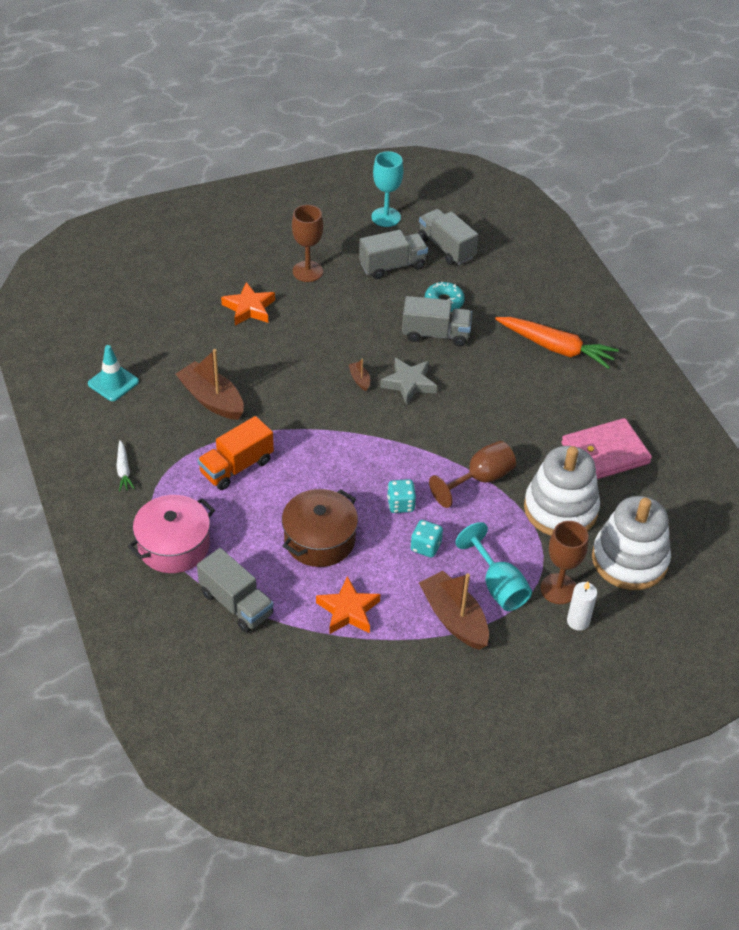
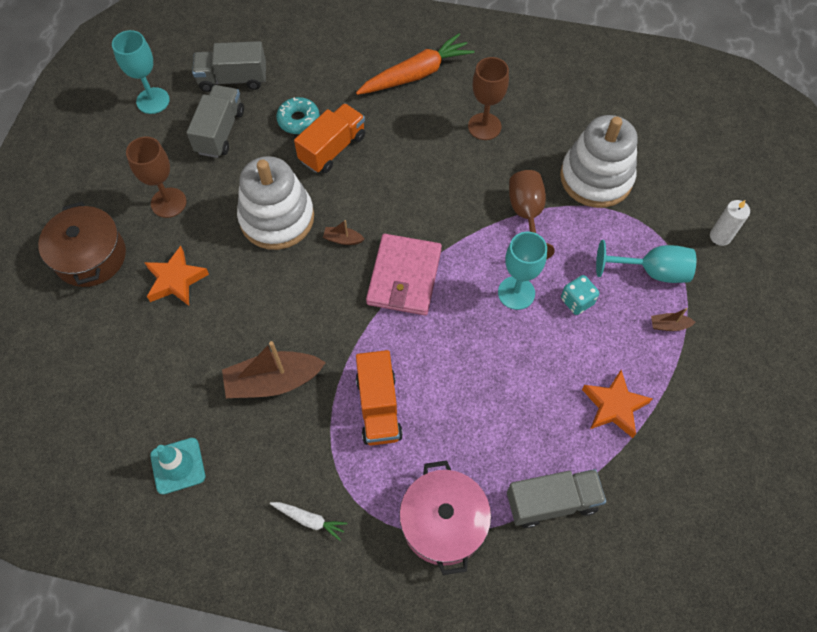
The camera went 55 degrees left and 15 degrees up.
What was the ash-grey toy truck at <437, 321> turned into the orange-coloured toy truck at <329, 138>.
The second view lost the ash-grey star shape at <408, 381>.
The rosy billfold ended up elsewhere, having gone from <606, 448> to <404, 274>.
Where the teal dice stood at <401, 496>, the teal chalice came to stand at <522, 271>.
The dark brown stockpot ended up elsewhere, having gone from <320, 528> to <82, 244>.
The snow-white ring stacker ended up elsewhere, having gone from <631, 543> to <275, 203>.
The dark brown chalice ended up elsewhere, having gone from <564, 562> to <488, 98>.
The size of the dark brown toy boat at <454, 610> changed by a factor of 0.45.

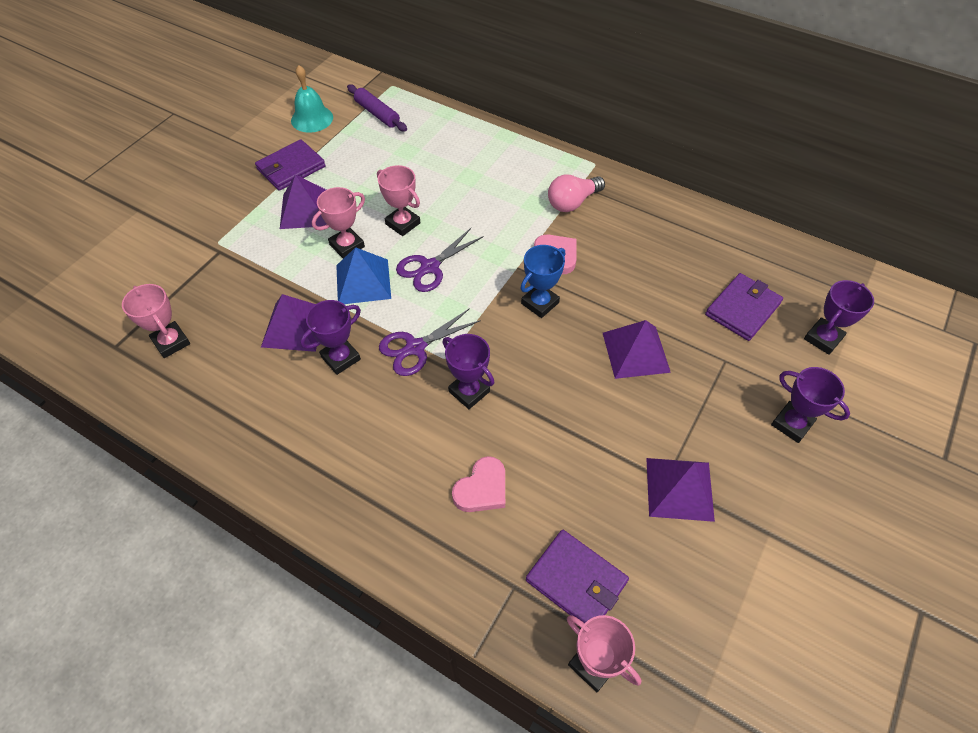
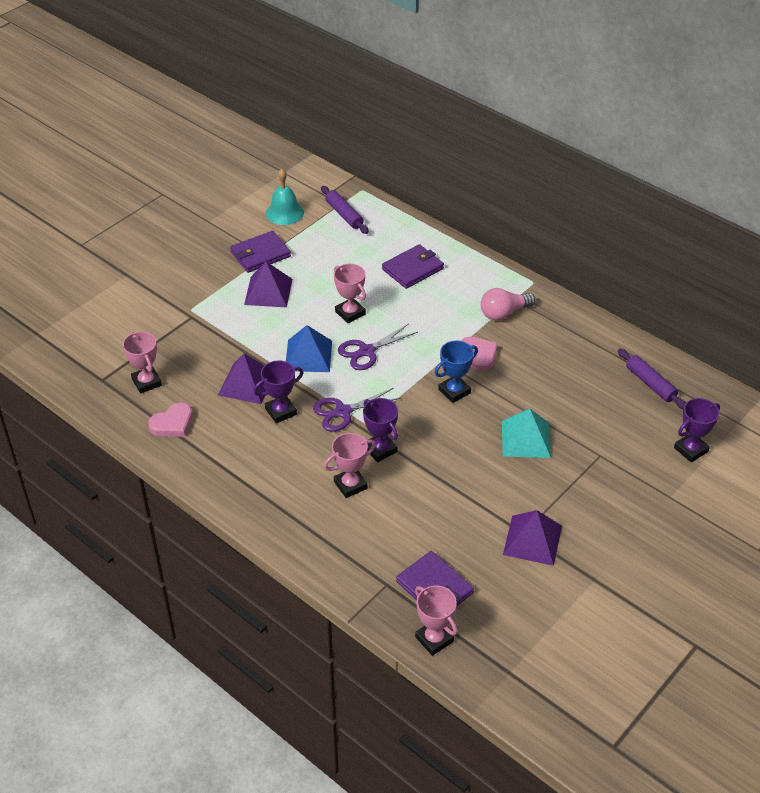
The camera went 10 degrees right and 10 degrees down.
The rosy prize cup ended up elsewhere, having gone from <338, 223> to <350, 465>.
The violet billfold ended up elsewhere, having gone from <744, 307> to <413, 266>.
What was the violet solid pyramid at <637, 349> turned into the teal solid pyramid at <526, 433>.
The second view lost the violet prize cup at <810, 405>.
The rosy love heart ended up elsewhere, having gone from <478, 484> to <170, 420>.
The second view gained the violet rolling pin at <652, 379>.

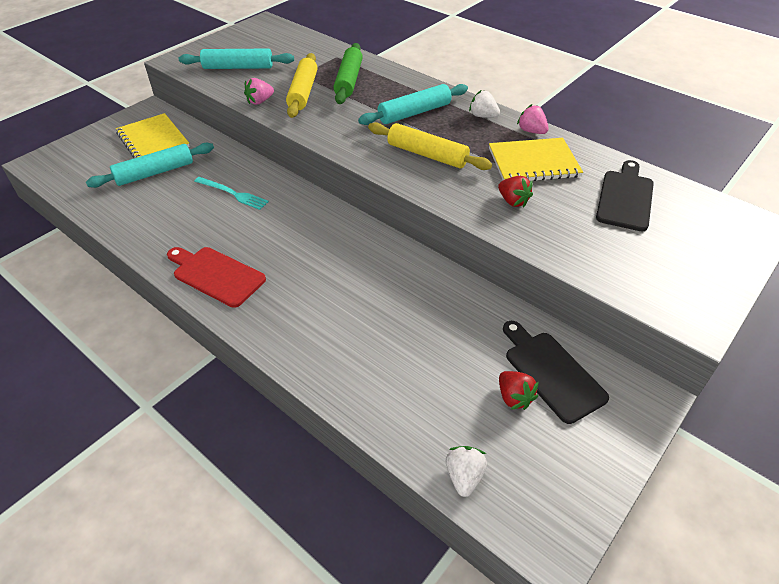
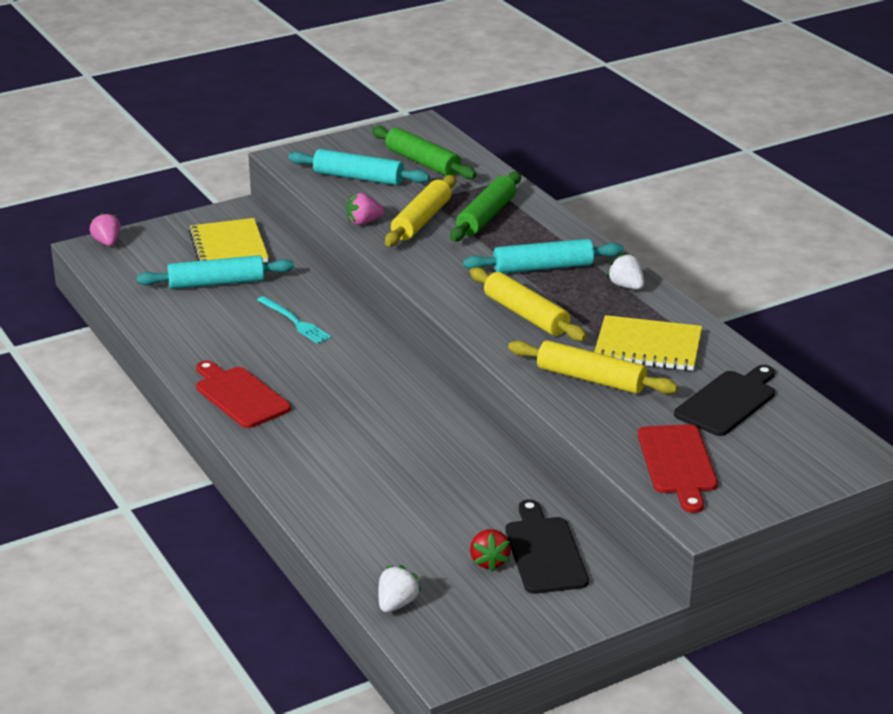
The camera went 20 degrees right and 15 degrees down.
The rosy berry ended up elsewhere, having gone from <533, 119> to <105, 229>.
Where the scarlet berry stood at <515, 191>, the bright yellow rolling pin came to stand at <593, 367>.
The second view gained the green rolling pin at <424, 152>.
The second view gained the scarlet bread board at <678, 468>.

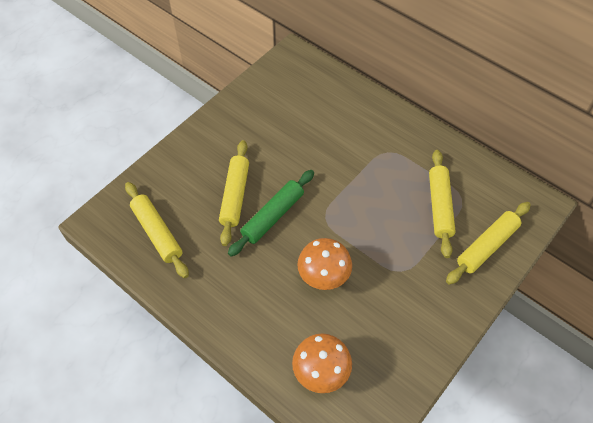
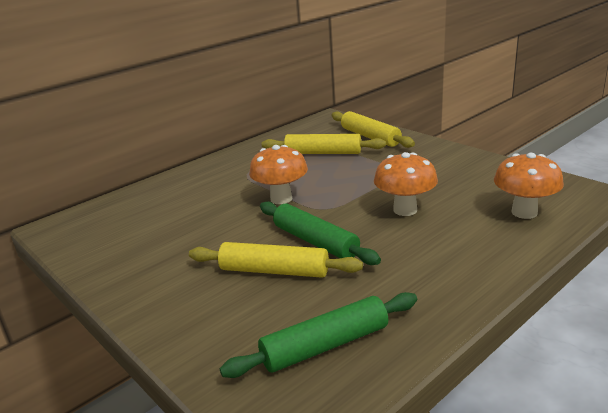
The camera went 80 degrees left and 30 degrees down.
What was the bright yellow rolling pin at <157, 230> turned into the green rolling pin at <318, 335>.
The second view gained the orange-coloured toadstool at <278, 174>.

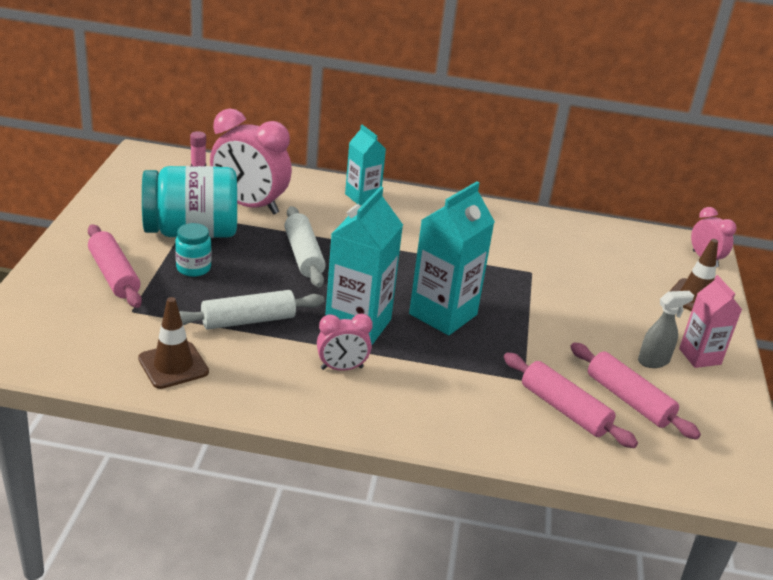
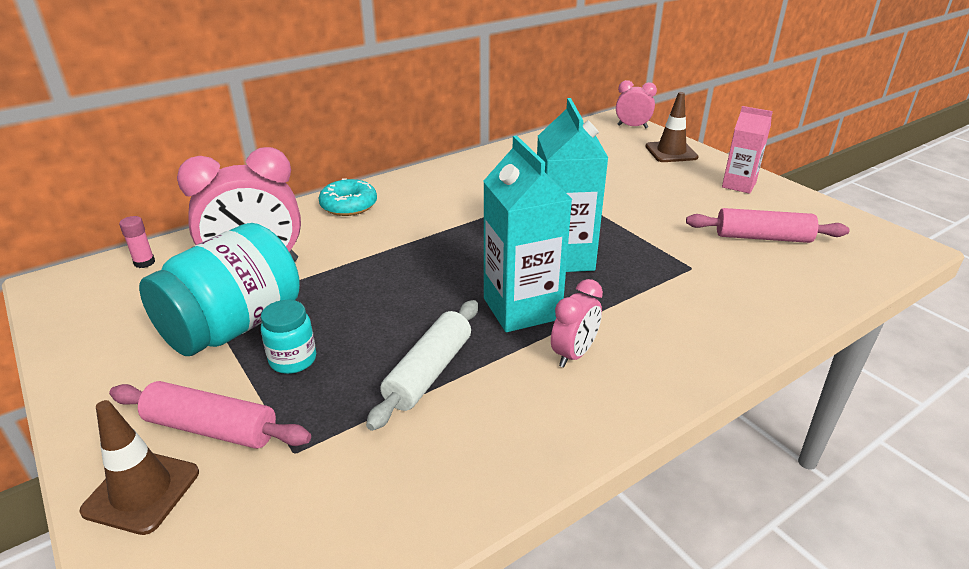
The camera went 40 degrees left and 0 degrees up.
Where the teal juice carton stood at <365, 165>, the teal glazed donut came to stand at <348, 197>.
The second view lost the snow-white rolling pin at <305, 247>.
The second view lost the ash-grey spray bottle at <666, 329>.
The dark brown traffic cone ended up elsewhere, having gone from <173, 343> to <139, 467>.
The second view lost the rosy rolling pin at <571, 400>.

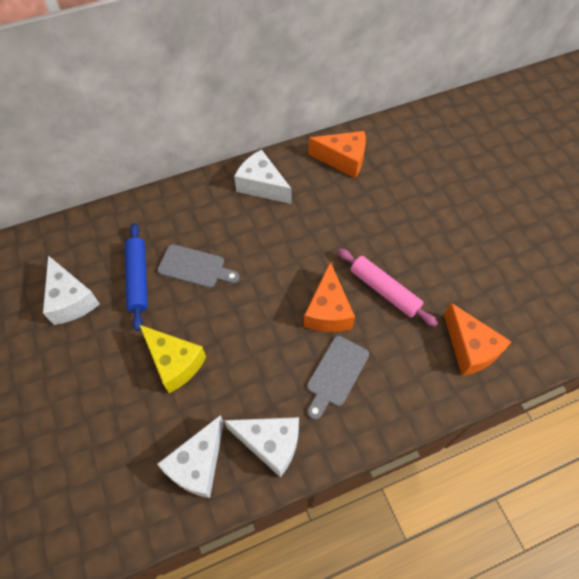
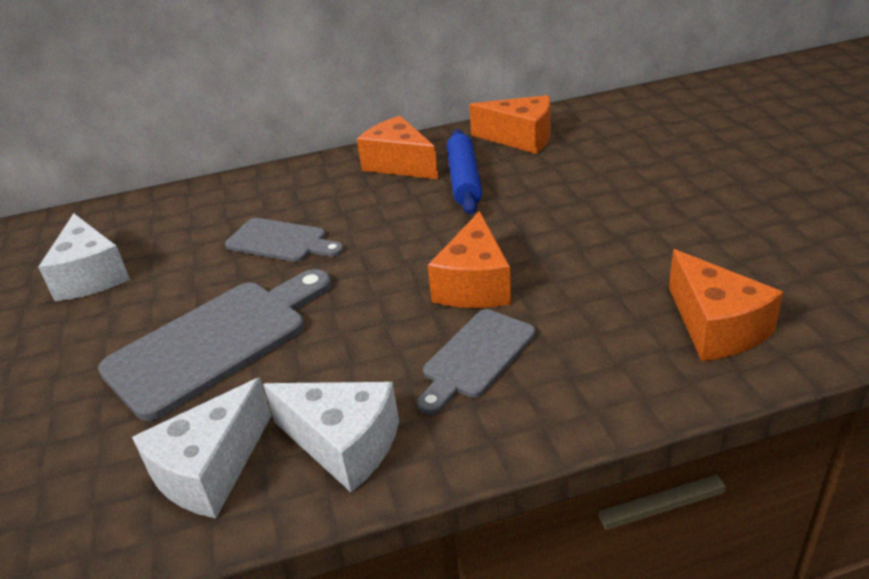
The camera went 10 degrees right and 25 degrees down.
What was the snow-white cheese at <263, 177> turned into the orange-coloured cheese at <397, 147>.
The cobalt rolling pin ended up elsewhere, having gone from <136, 277> to <464, 172>.
The second view lost the rosy rolling pin at <388, 287>.
Where the bright yellow cheese stood at <172, 359>, the ash-grey bread board came to stand at <214, 345>.

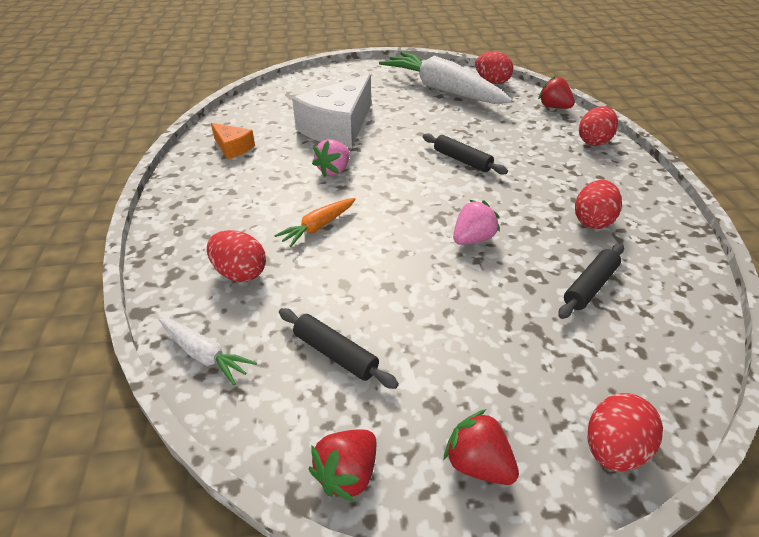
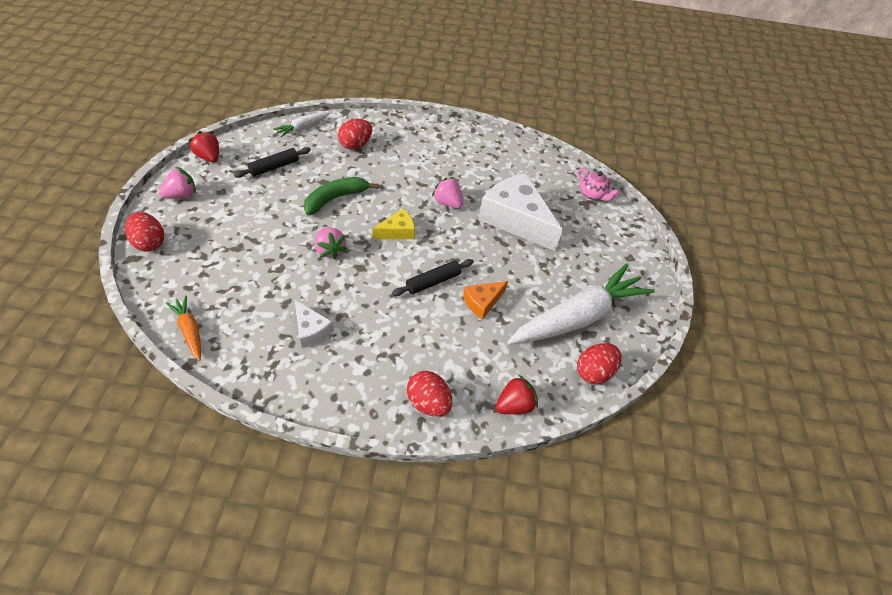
The camera went 100 degrees right and 10 degrees up.
The orange-coloured cheese ended up elsewhere, having gone from <233, 141> to <485, 300>.
Where the scarlet egg shape stood at <598, 204>, the snow-white cheese came to stand at <314, 324>.
The orange-coloured toy carrot ended up elsewhere, having gone from <315, 222> to <183, 328>.
The second view lost the jet-black rolling pin at <591, 281>.
What was the scarlet berry at <481, 447> turned into the rosy berry at <177, 182>.
The second view gained the rosy teapot at <598, 184>.
The second view gained the green banana at <341, 196>.
The second view gained the bright yellow cheese at <393, 224>.

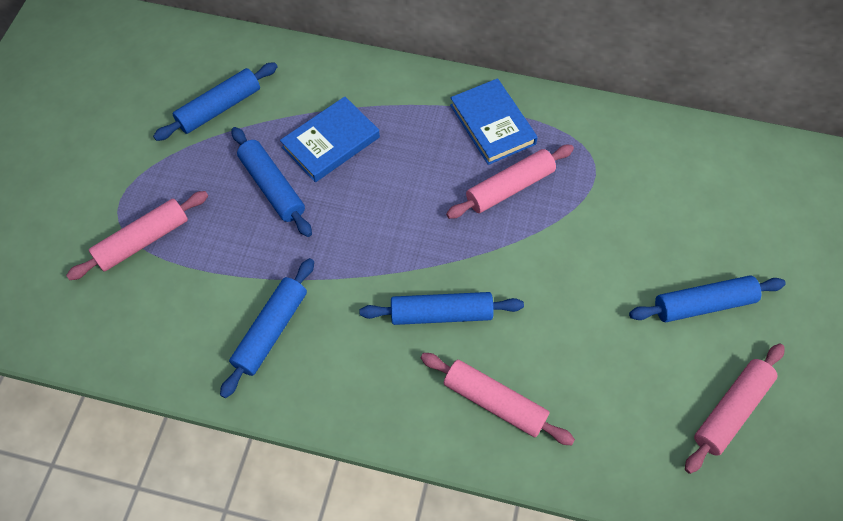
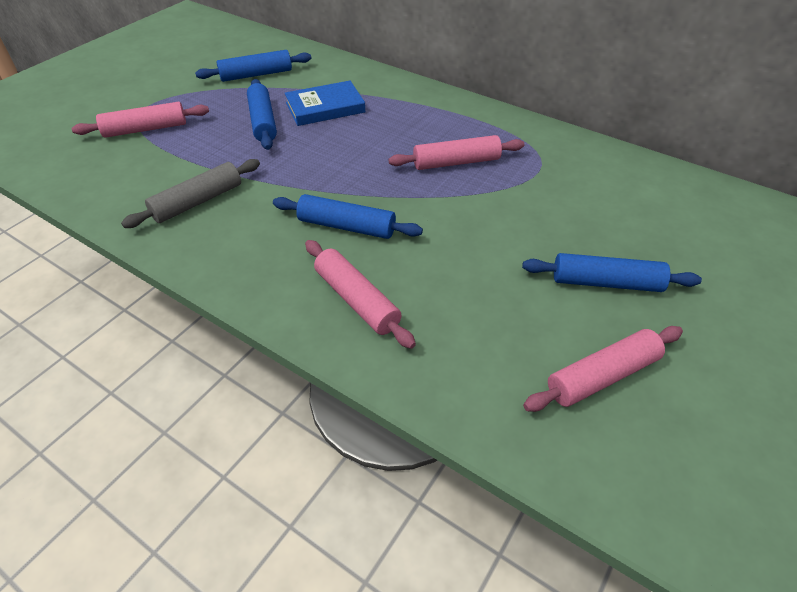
The camera went 20 degrees right and 15 degrees down.
The second view lost the cobalt hardback at <494, 121>.
What was the cobalt rolling pin at <267, 328> turned into the ash-grey rolling pin at <190, 193>.

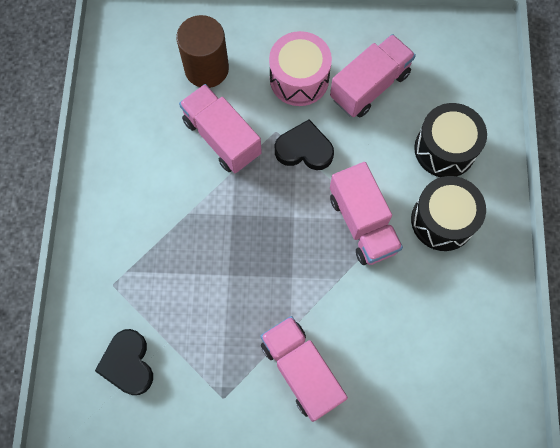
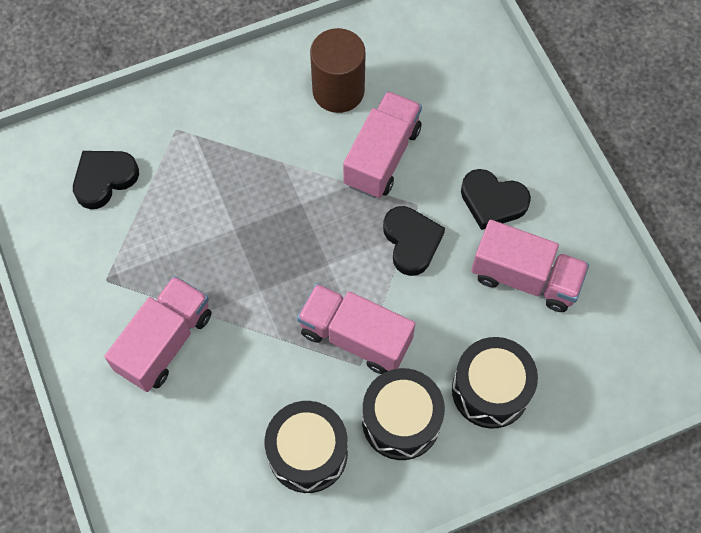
The camera went 65 degrees right and 5 degrees down.
The dark brown cylinder ended up elsewhere, having gone from <202, 51> to <338, 70>.
Where the rosy snare drum stood at <300, 68>, the jet-black love heart came to stand at <496, 199>.
The rosy toy truck at <366, 213> ended up facing another way, 75 degrees clockwise from before.
The second view gained the jet-black snare drum at <306, 447>.

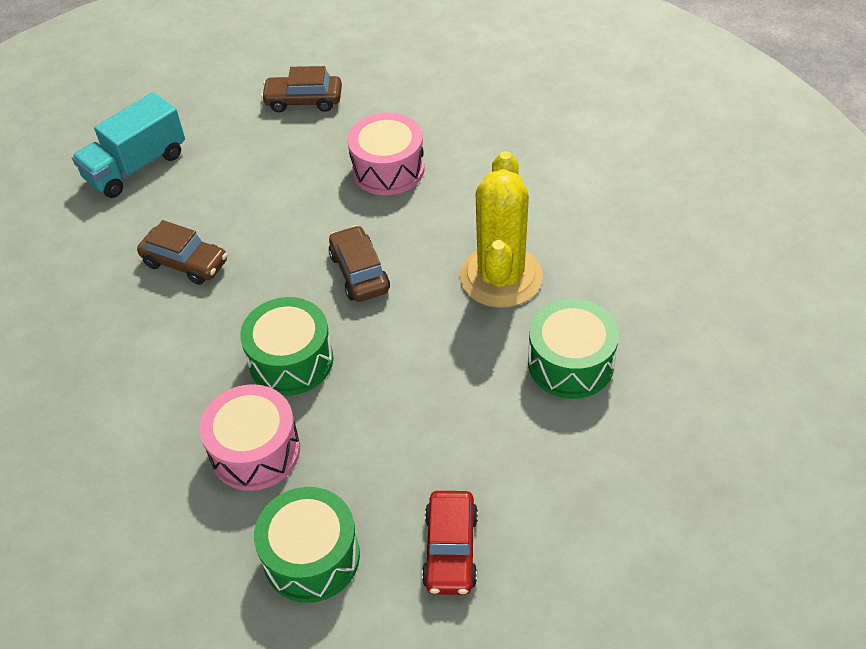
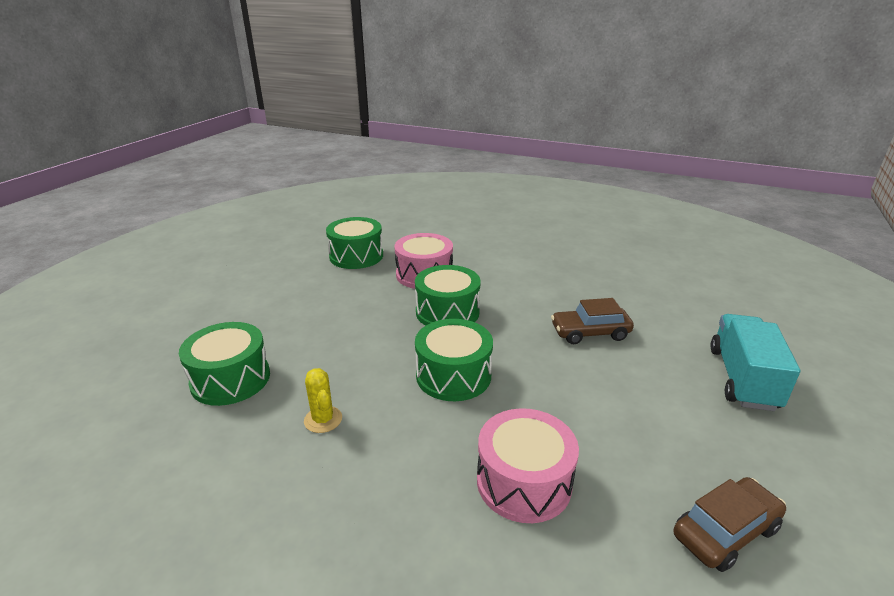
The camera went 145 degrees right and 20 degrees down.
The size of the bright yellow prickly plant at <501, 229> changed by a factor of 0.44.
Where the dark brown automobile stood at <359, 263>, the green snare drum came to stand at <454, 360>.
The second view lost the scarlet automobile at <450, 543>.

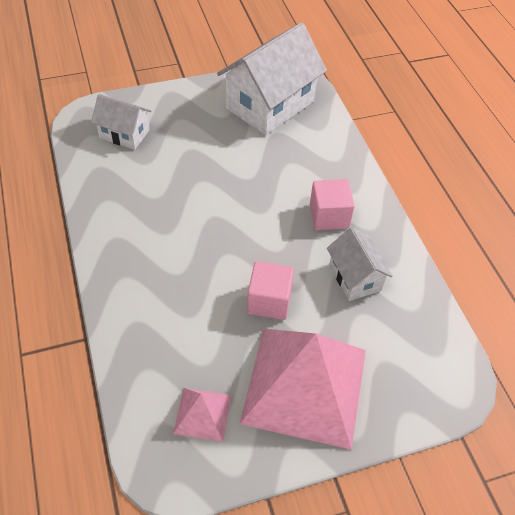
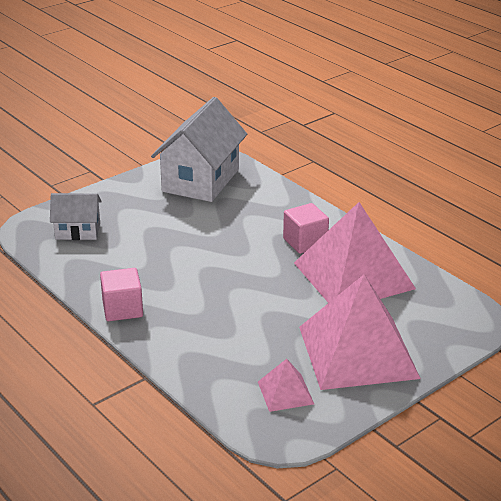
The camera went 20 degrees left and 20 degrees down.
Where the snow-white cottage stood at <360, 264>, the rosy solid pyramid came to stand at <355, 252>.
The rosy solid cube ended up elsewhere, having gone from <270, 290> to <121, 294>.

